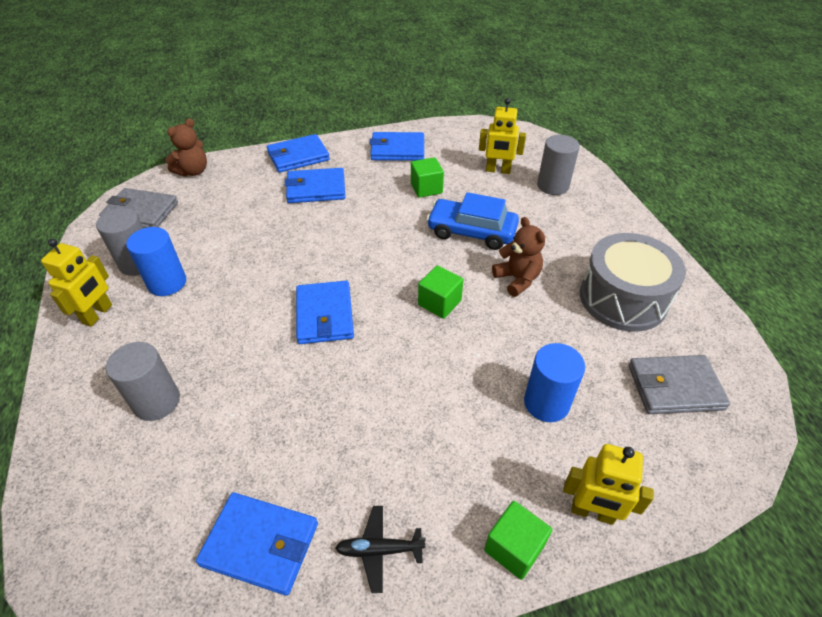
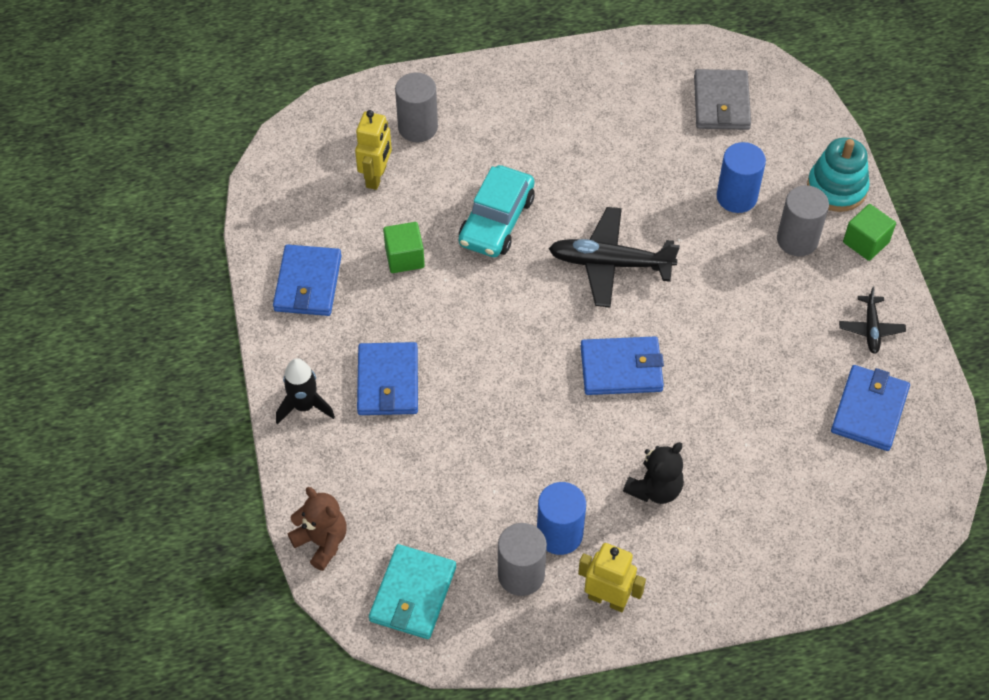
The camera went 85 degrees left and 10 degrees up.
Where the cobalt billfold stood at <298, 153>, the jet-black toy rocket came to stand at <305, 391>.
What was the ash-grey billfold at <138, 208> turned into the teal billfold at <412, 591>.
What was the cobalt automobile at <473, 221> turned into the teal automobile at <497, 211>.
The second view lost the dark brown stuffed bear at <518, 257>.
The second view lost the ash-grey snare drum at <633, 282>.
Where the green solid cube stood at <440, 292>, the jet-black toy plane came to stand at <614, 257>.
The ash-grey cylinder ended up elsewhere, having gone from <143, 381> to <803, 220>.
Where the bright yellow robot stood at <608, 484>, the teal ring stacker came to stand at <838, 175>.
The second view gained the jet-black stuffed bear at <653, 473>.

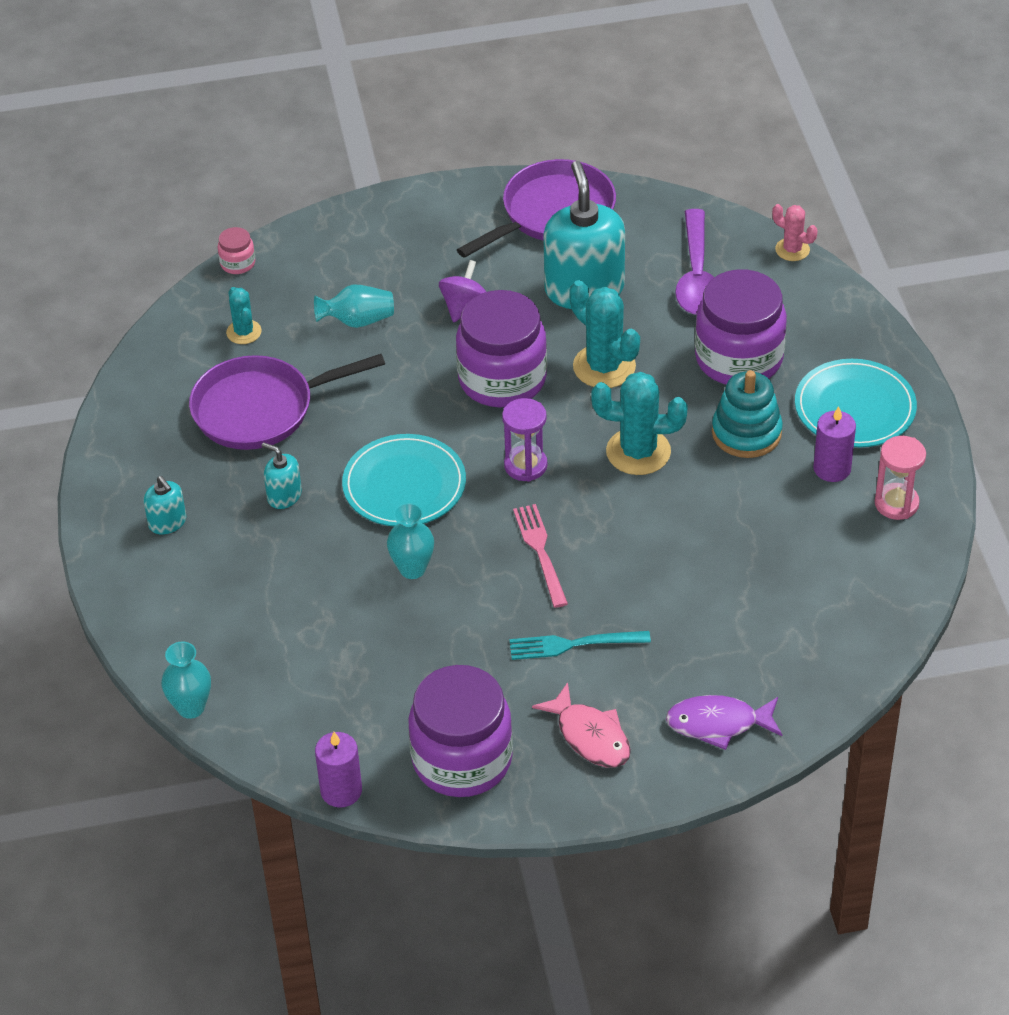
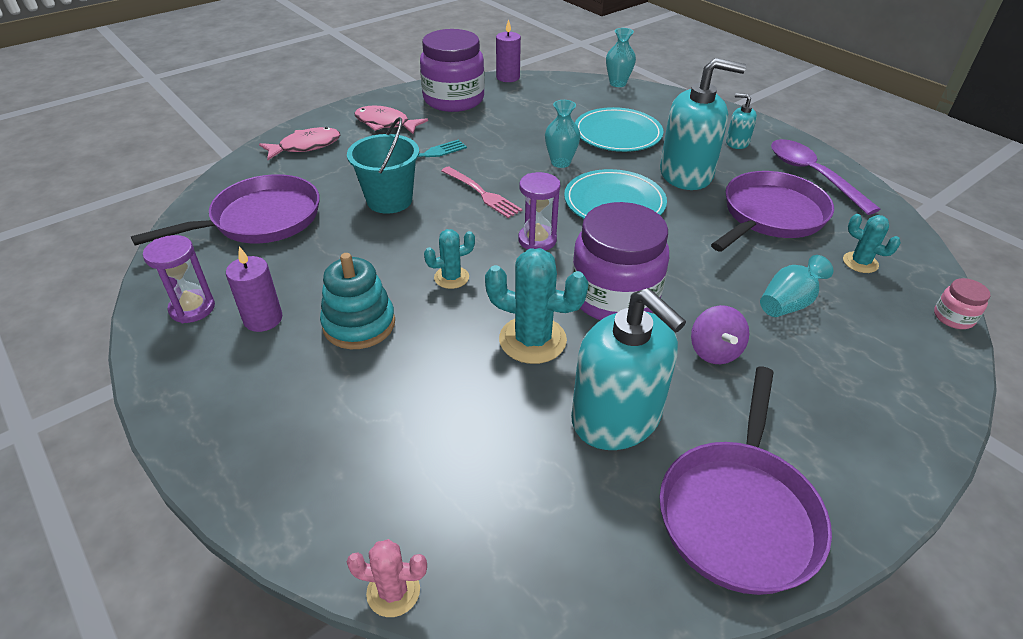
The camera went 150 degrees right and 5 degrees down.
The violet spoon ended up elsewhere, having gone from <694, 262> to <825, 177>.
The second view lost the violet jar at <741, 327>.
The teal plate ended up elsewhere, having gone from <856, 403> to <619, 129>.
The size of the teal prickly plant at <639, 423> changed by a factor of 0.57.
What was the rosy sand timer at <900, 478> turned into the violet sand timer at <179, 279>.
The size of the teal soap pump at <282, 475> changed by a factor of 2.16.
What was the violet fish figure at <724, 722> turned into the rosy fish figure at <299, 143>.
The second view gained the teal bucket at <383, 165>.
The second view gained the violet skillet at <225, 209>.

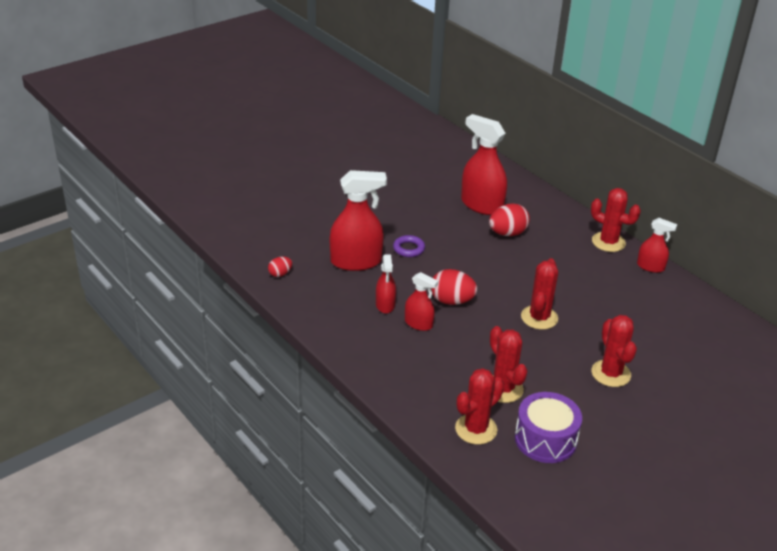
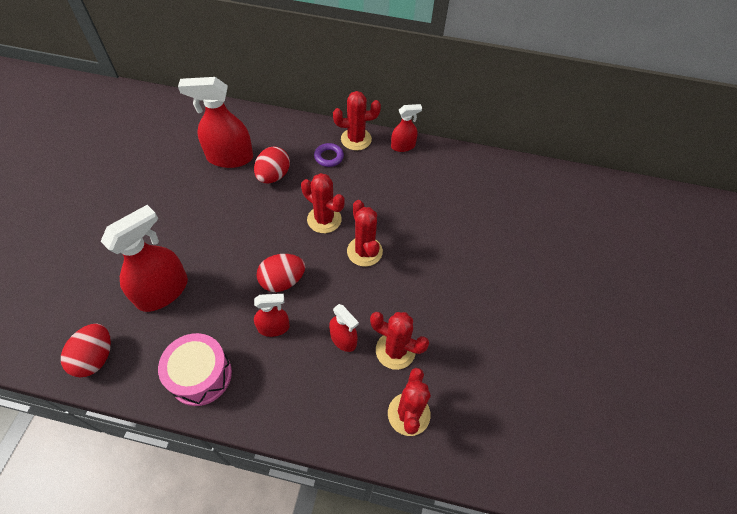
The camera went 40 degrees left and 20 degrees up.
The violet torus ended up elsewhere, having gone from <409, 246> to <329, 155>.
The scarlet spray bottle ended up elsewhere, having gone from <386, 284> to <344, 328>.
The size of the scarlet egg shape at <280, 267> changed by a factor of 1.78.
The scarlet prickly plant ended up elsewhere, having gone from <614, 351> to <323, 203>.
The second view lost the violet snare drum at <548, 427>.
The second view gained the rosy snare drum at <195, 369>.

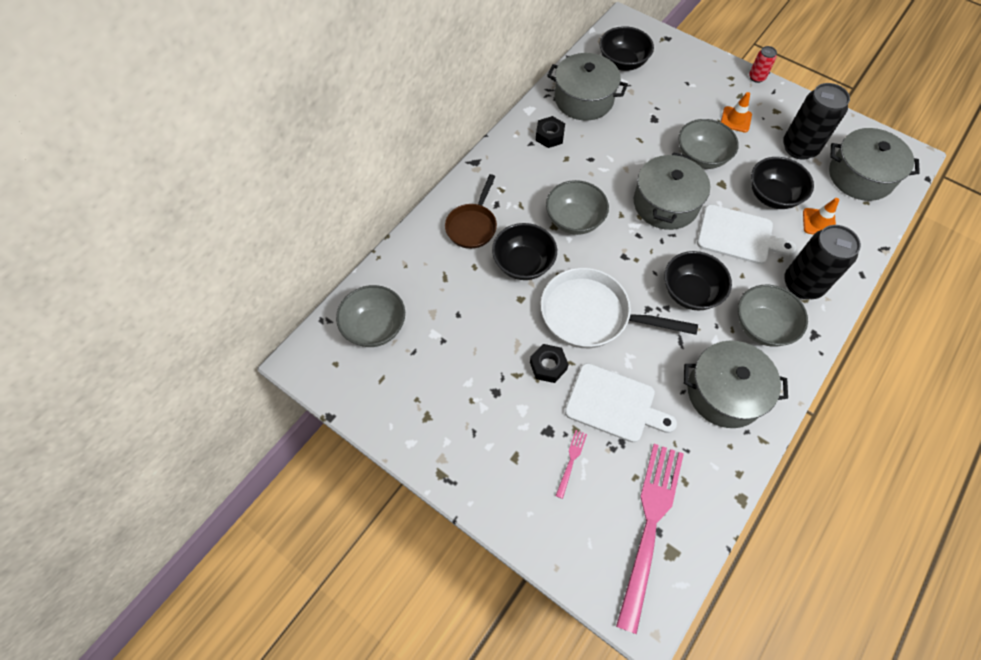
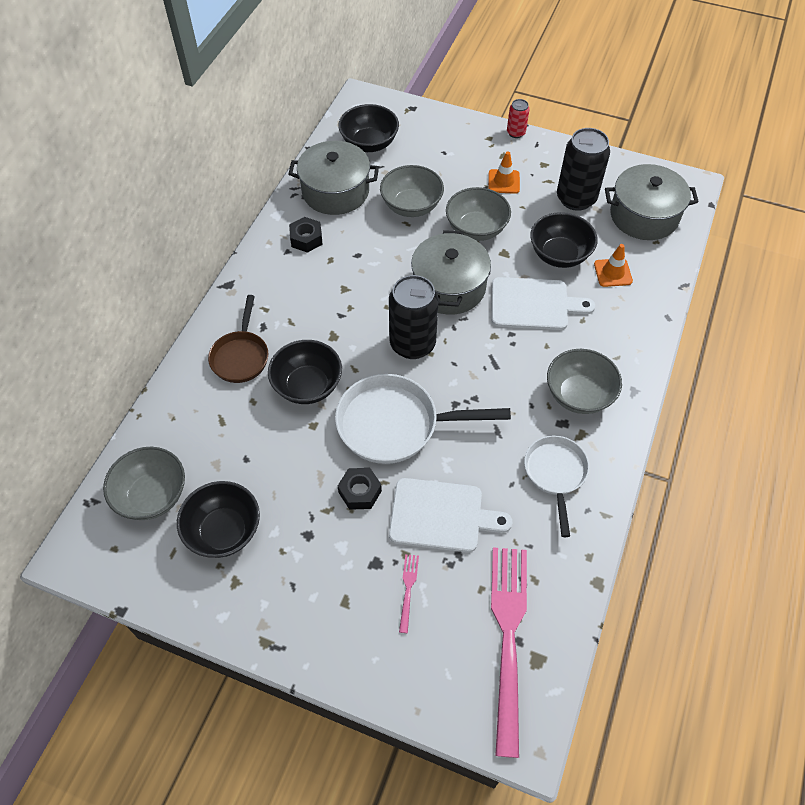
The camera went 15 degrees left and 5 degrees down.
The ash-grey deep dish ended up elsewhere, having gone from <577, 207> to <412, 191>.
The jet-black soda can ended up elsewhere, having gone from <822, 262> to <413, 317>.
The jet-black deep dish ended up elsewhere, having gone from <698, 281> to <218, 519>.
Where the ash-grey stockpot stood at <736, 384>, the snow-white skillet came to stand at <556, 486>.

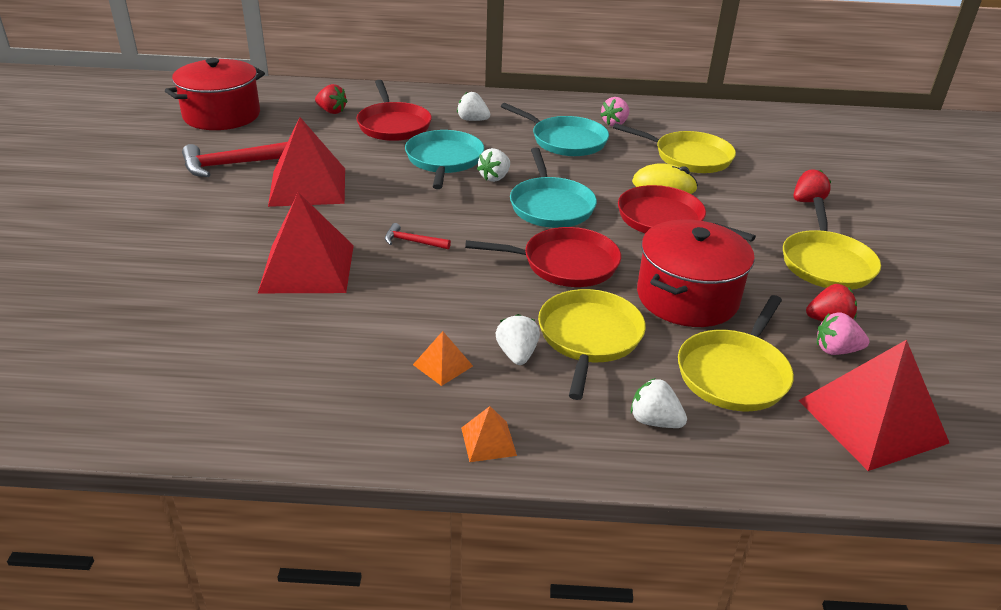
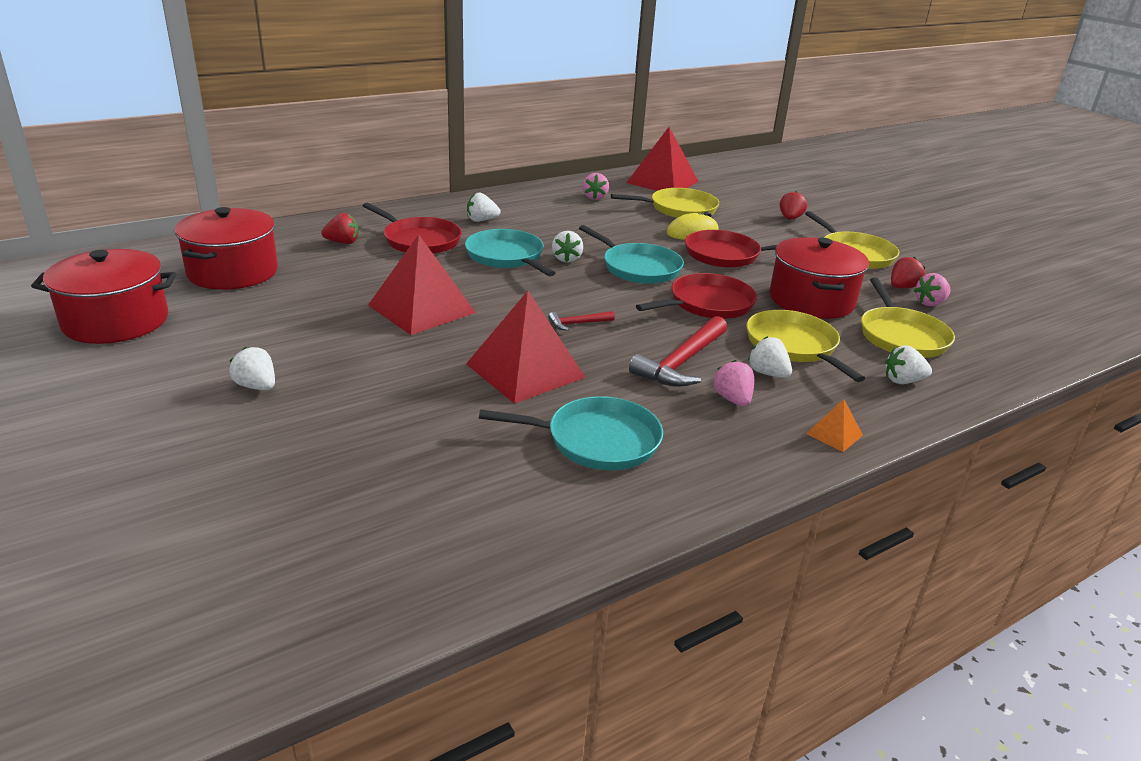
The camera went 35 degrees left and 5 degrees down.
The teal skillet ended up elsewhere, having gone from <555, 129> to <571, 433>.
The scarlet hammer ended up elsewhere, having gone from <234, 159> to <678, 351>.
Where the orange-coloured solid pyramid stood at <443, 358>, the rosy berry came to stand at <733, 383>.
The scarlet solid pyramid ended up elsewhere, having gone from <873, 405> to <662, 159>.
The second view gained the scarlet stockpot at <104, 296>.
The second view gained the snow-white berry at <252, 368>.

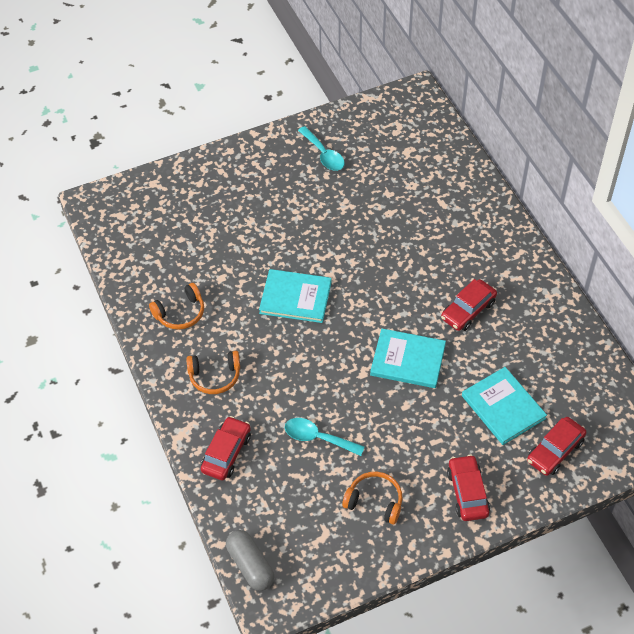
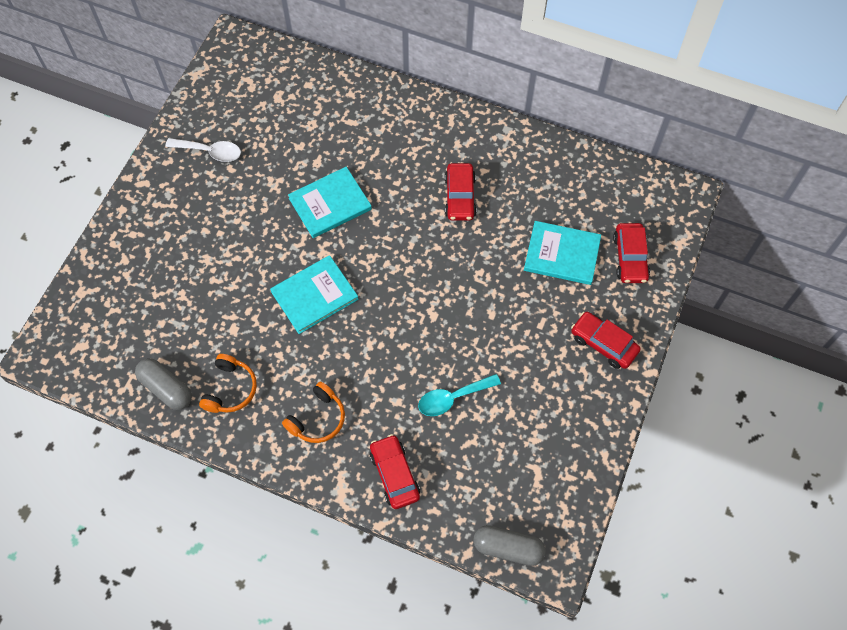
The camera went 45 degrees left and 10 degrees up.
What was the teal spoon at <321, 148> turned into the snow-white spoon at <203, 150>.
The teal hardback ended up elsewhere, having gone from <408, 358> to <330, 202>.
The second view lost the orange-coloured headset at <372, 498>.
The second view gained the ash-grey capsule at <163, 384>.

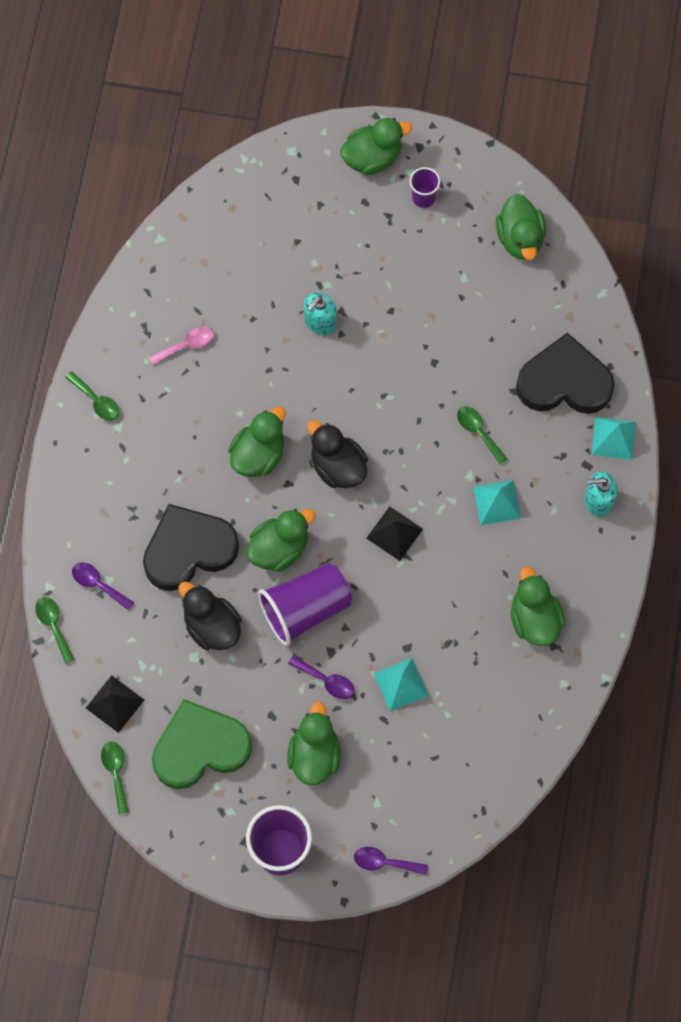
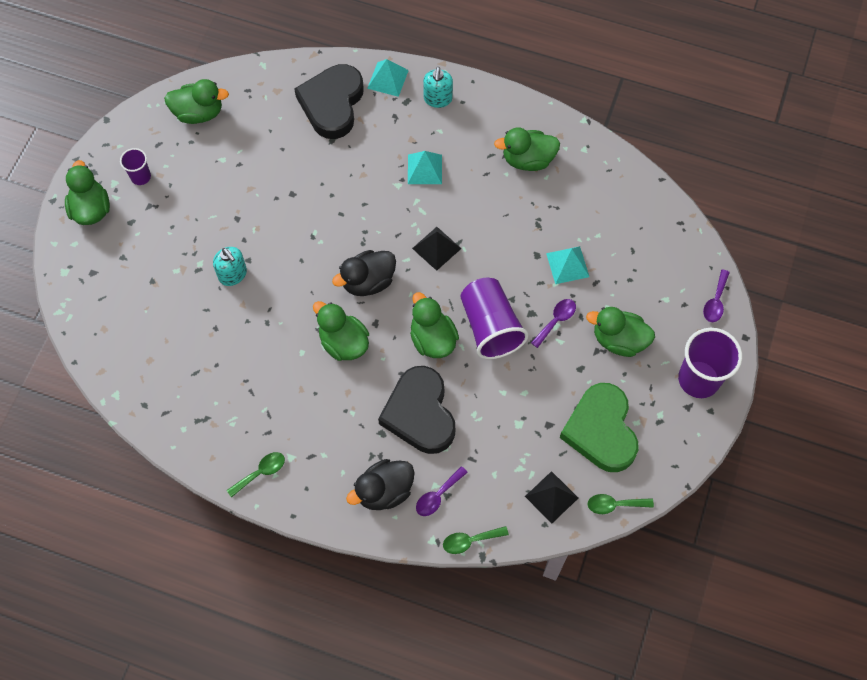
The camera went 80 degrees left and 5 degrees down.
The second view lost the rosy spoon at <181, 345>.
The second view lost the green spoon at <482, 435>.
The jet-black rubber duck ended up elsewhere, having gone from <210, 615> to <380, 484>.

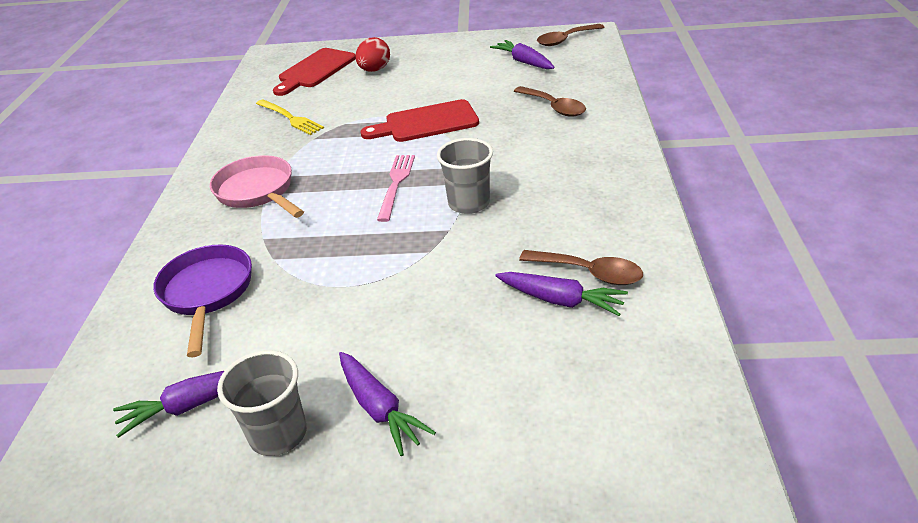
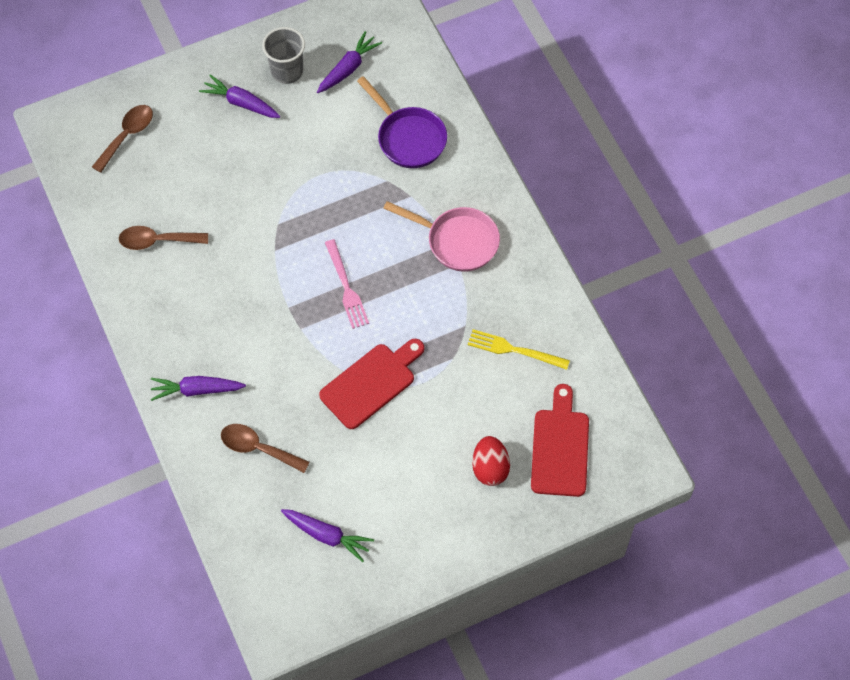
The camera went 150 degrees right and 25 degrees up.
The dark brown spoon ended up elsewhere, having gone from <571, 35> to <122, 139>.
The second view lost the ash-grey cup at <465, 176>.
The violet toy carrot ended up elsewhere, having gone from <561, 294> to <198, 388>.

